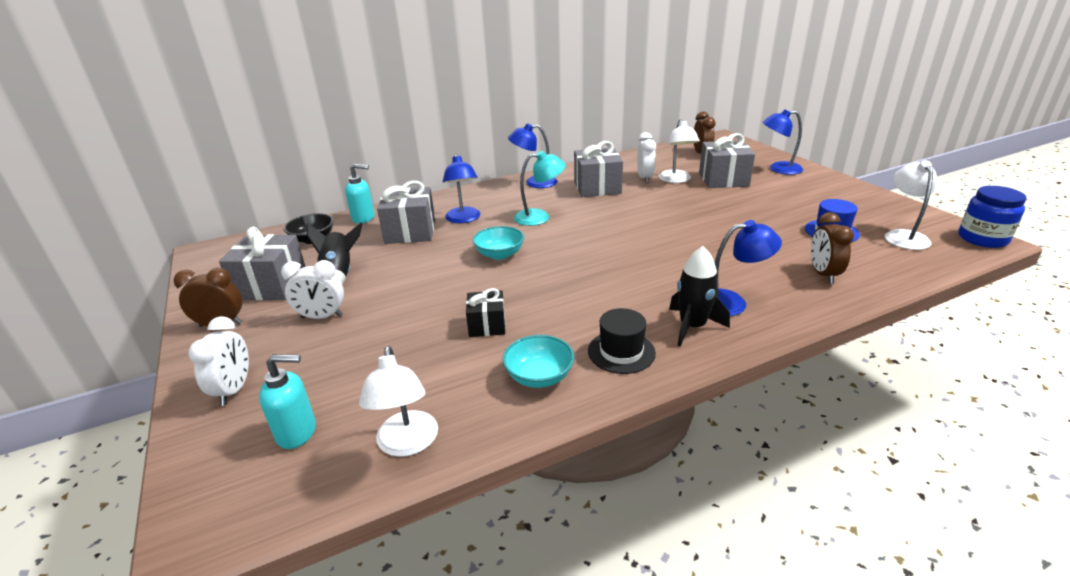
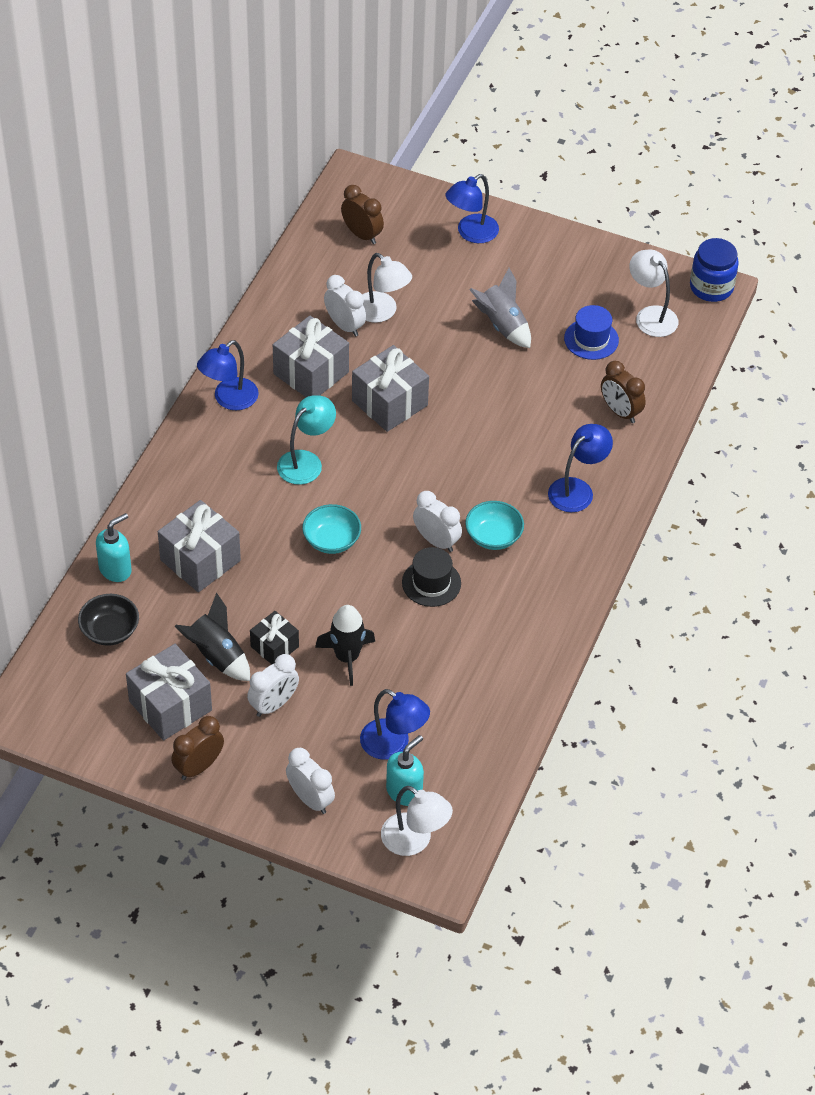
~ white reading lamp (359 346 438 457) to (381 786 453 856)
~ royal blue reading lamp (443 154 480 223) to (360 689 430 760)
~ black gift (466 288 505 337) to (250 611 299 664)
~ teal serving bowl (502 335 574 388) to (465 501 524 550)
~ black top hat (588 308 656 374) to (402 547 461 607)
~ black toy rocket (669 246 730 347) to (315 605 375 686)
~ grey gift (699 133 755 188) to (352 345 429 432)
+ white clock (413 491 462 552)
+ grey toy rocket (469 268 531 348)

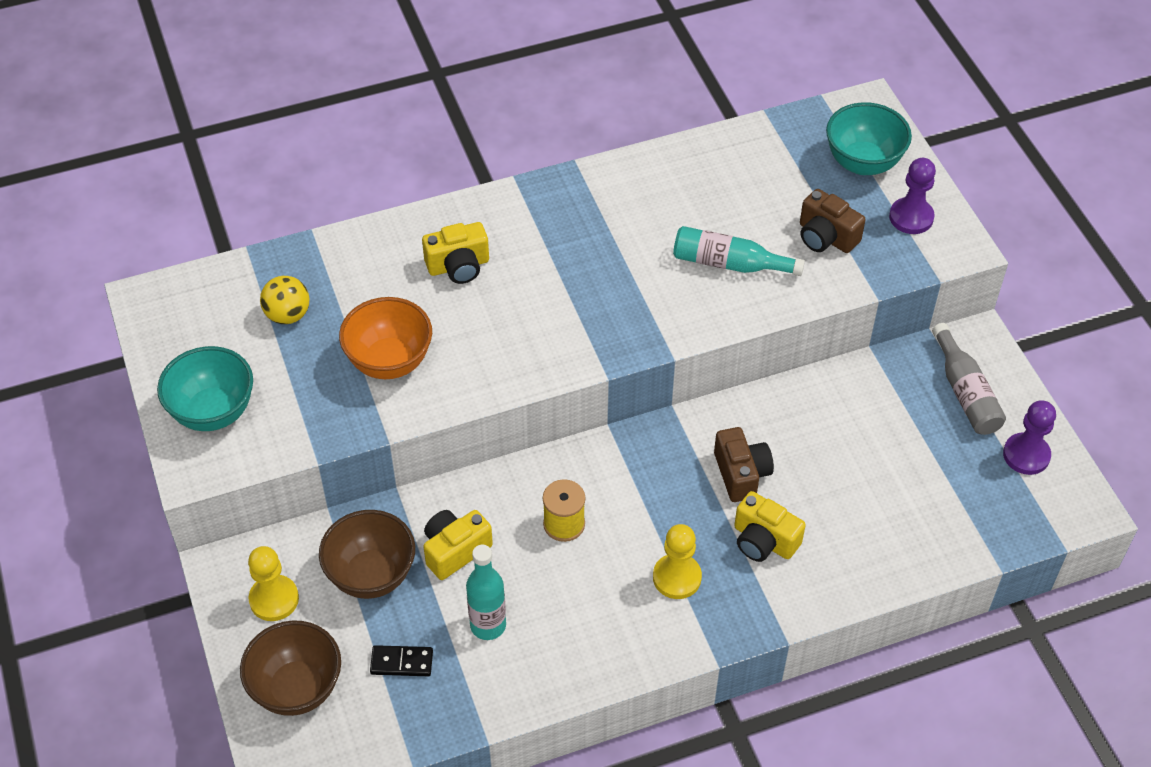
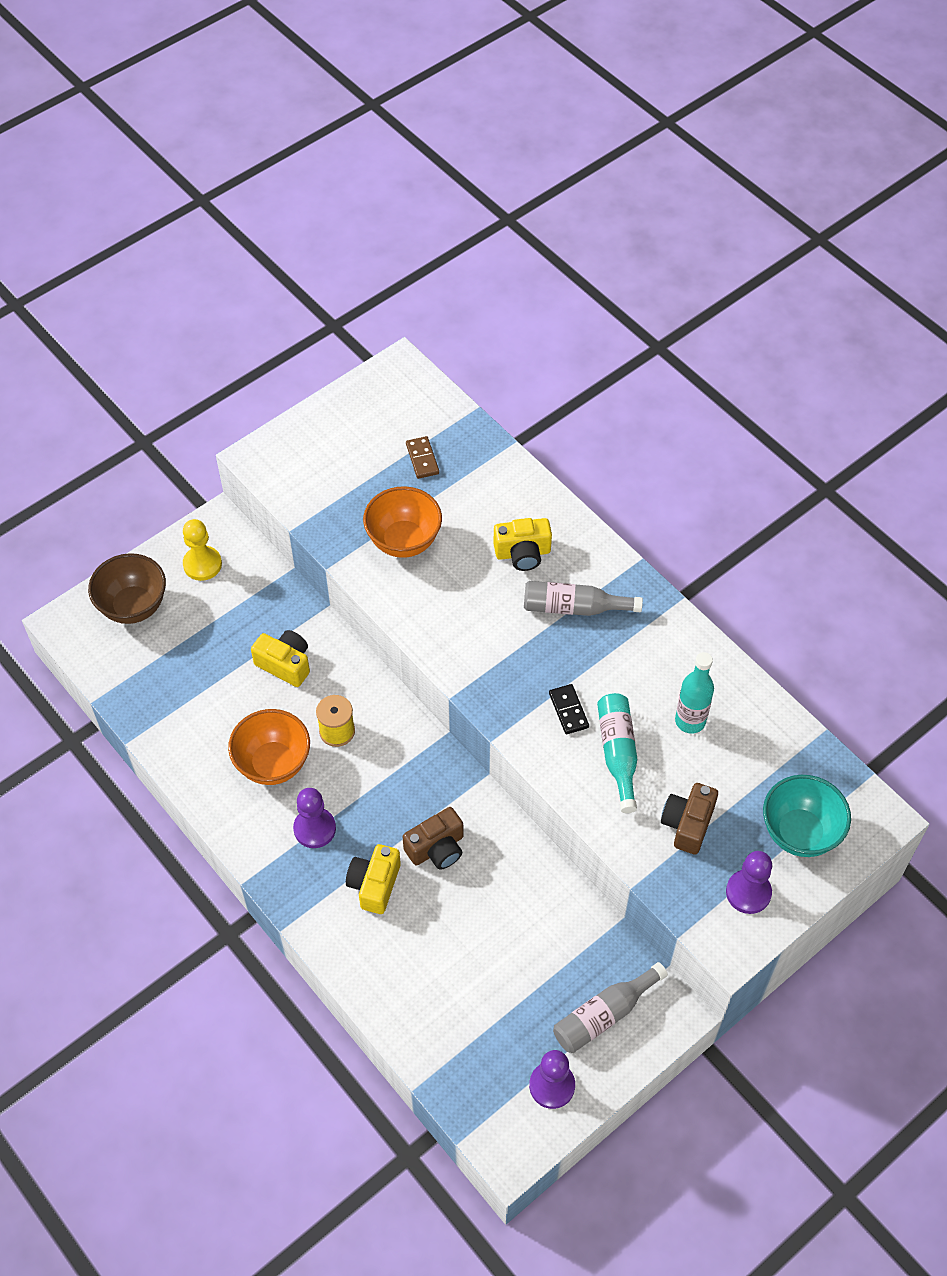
- teal serving bowl (157 346 253 431)
~ bright yellow play ball (260 276 310 324) to dark brown domino (406 436 439 479)
- dark brown serving bowl (319 510 415 599)
~ black domino (370 645 433 676) to (549 684 589 734)
~ bright yellow photo camera (422 222 489 284) = (494 518 552 571) 60 degrees counterclockwise
~ teal bottle (466 545 506 640) to (675 652 714 733)
~ bright yellow game pawn (653 524 702 599) to royal purple game pawn (293 788 336 848)
+ orange-coloured serving bowl (228 709 310 785)
+ grey bottle (524 581 643 616)

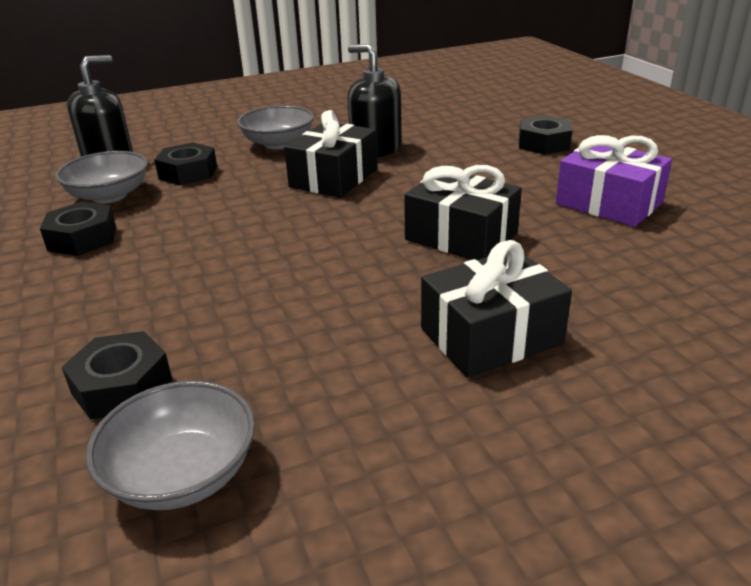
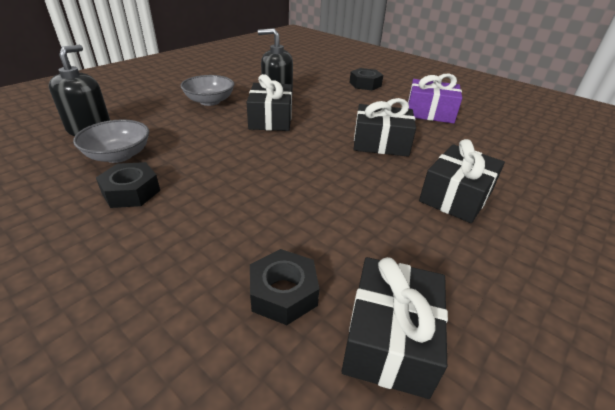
~ grey serving bowl (86 381 255 510) to black gift (341 257 448 399)
- black nut (154 143 217 185)

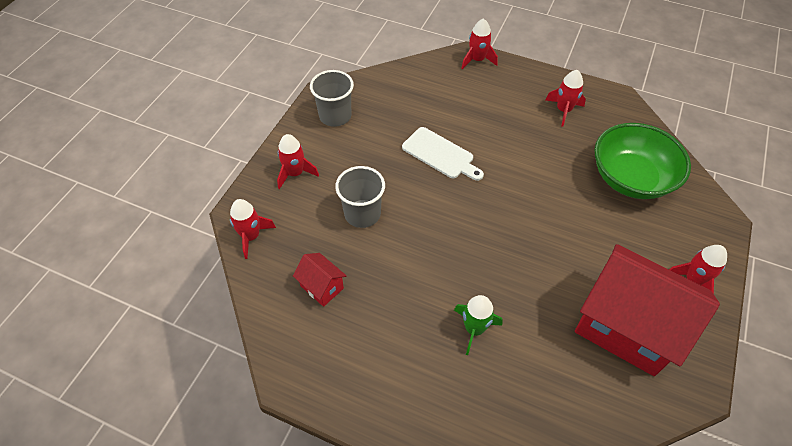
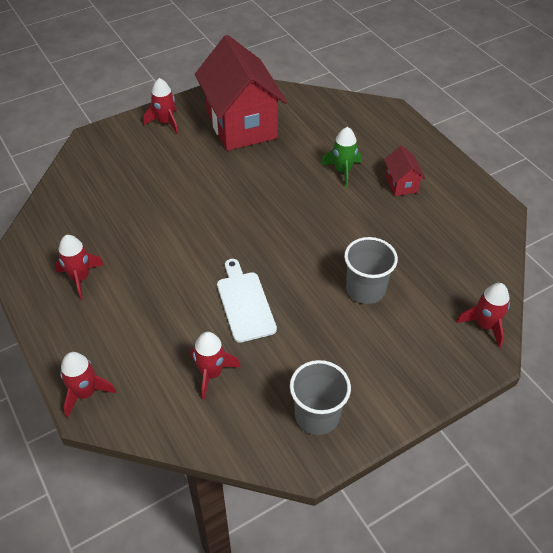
~ red toy rocket (277 134 319 189) to (191 332 241 399)
~ red house (293 253 347 307) to (384 145 425 196)
- emerald serving bowl (594 123 691 199)

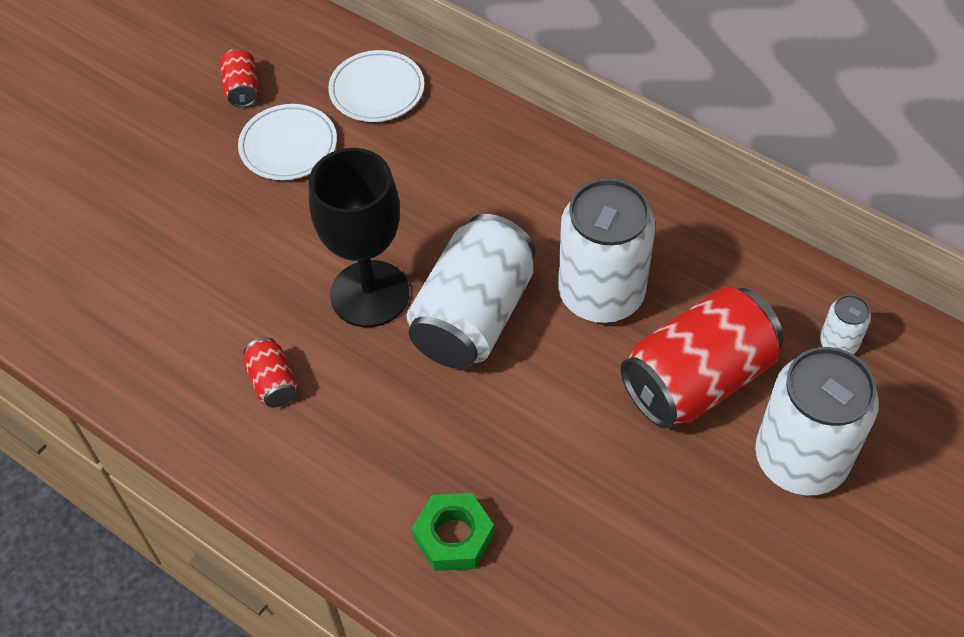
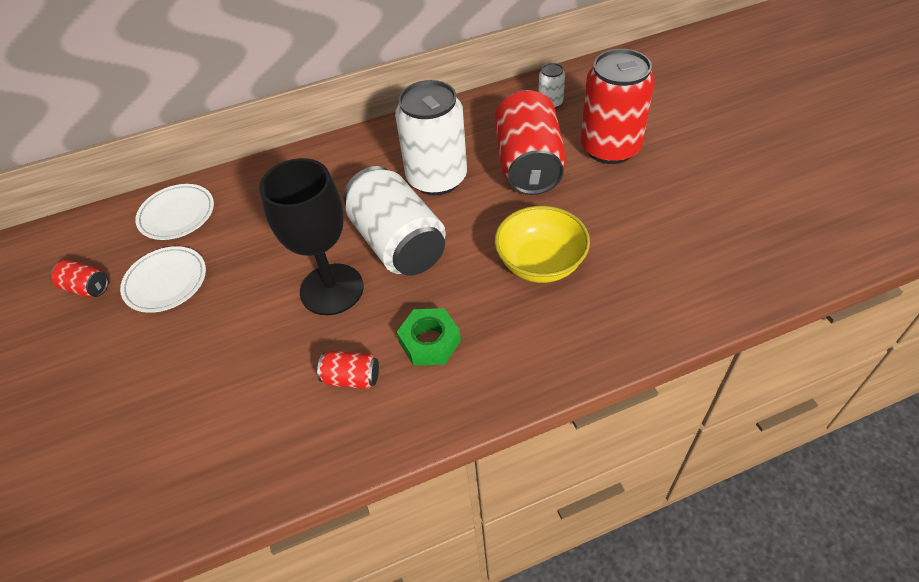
~ emerald nut (412 493 494 571) to (397 308 461 366)
~ white can (755 347 879 495) to red can (581 49 655 164)
+ bright yellow serving bowl (495 206 590 283)

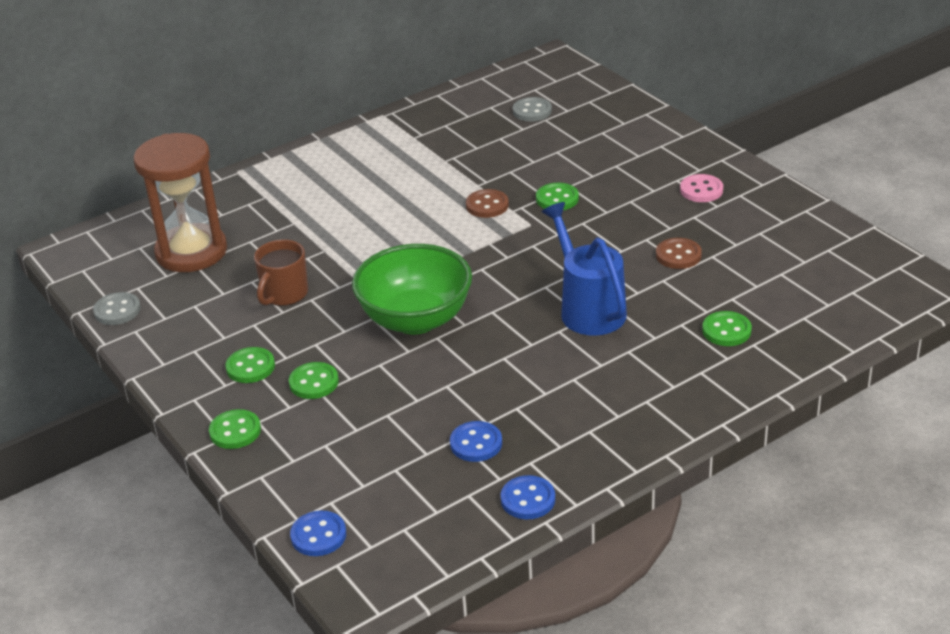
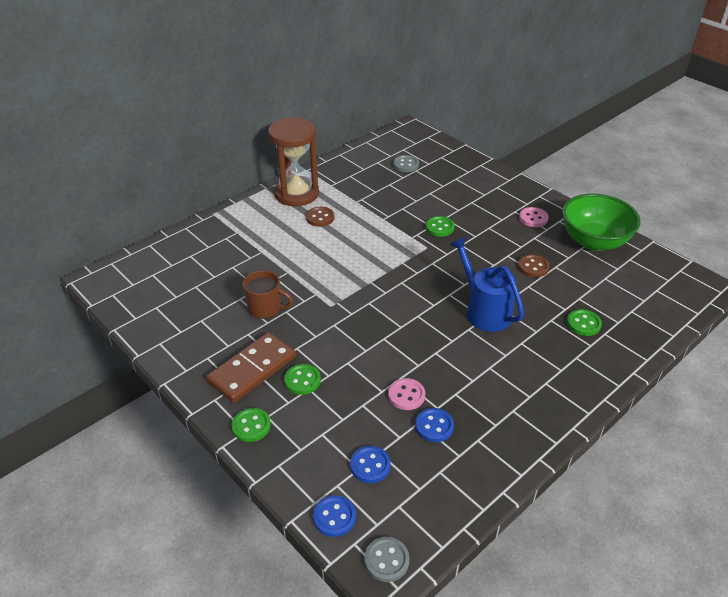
~ grey button (93 292 141 325) to (364 537 410 582)
~ dark brown sandglass (134 133 227 272) to (268 117 319 206)
~ emerald button (225 347 275 383) to dark brown domino (206 332 296 403)
~ dark brown mug (254 240 308 306) = (243 270 293 319) 90 degrees counterclockwise
~ emerald serving bowl (352 244 472 334) to (562 193 641 251)
~ dark brown button (466 189 509 218) to (306 207 334 227)
~ royal blue button (501 475 555 519) to (350 446 391 483)
+ pink button (388 378 425 410)

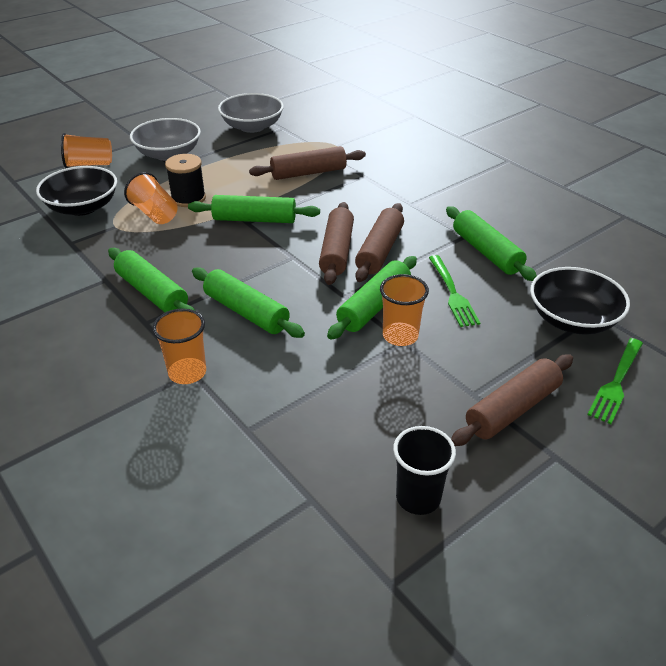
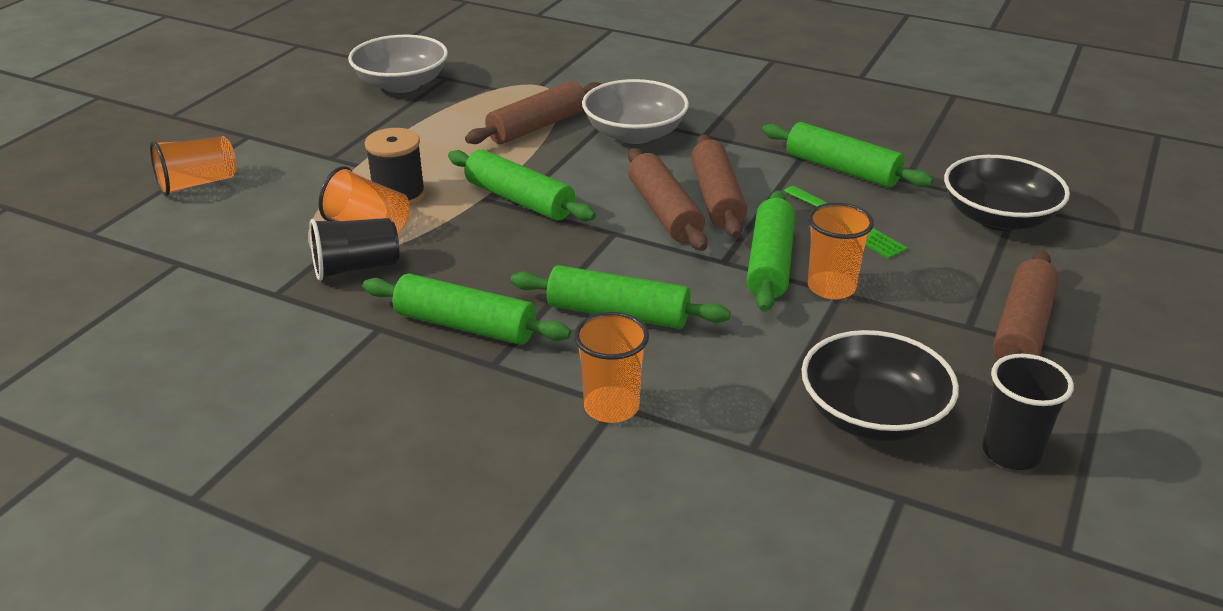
~ black serving bowl (36 166 117 216) to (801 330 959 441)
~ grey serving bowl (130 118 201 161) to (582 79 689 144)
~ emerald dough roller (188 195 320 223) = (448 149 596 221) 60 degrees clockwise
- emerald fork (587 338 643 424)
+ black tumbler (309 218 399 281)

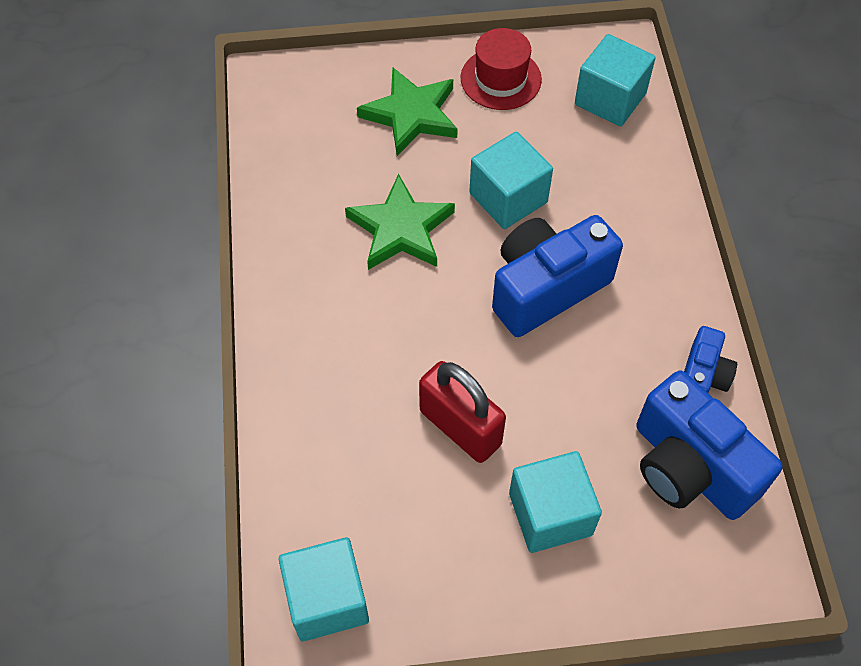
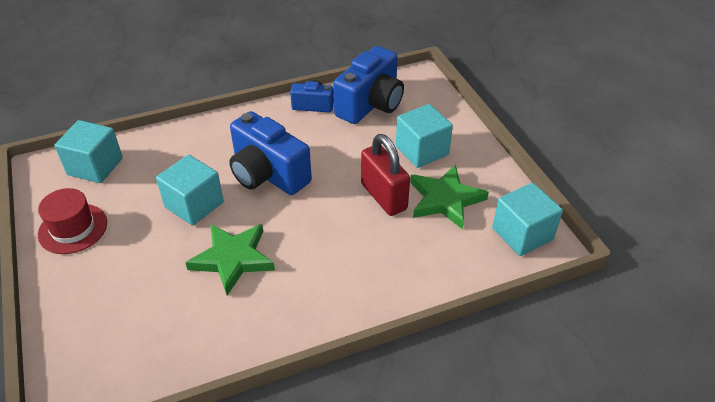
~ emerald star shape (357 68 458 156) to (410 165 489 229)
~ red padlock (419 361 506 463) = (361 134 410 216) 60 degrees counterclockwise

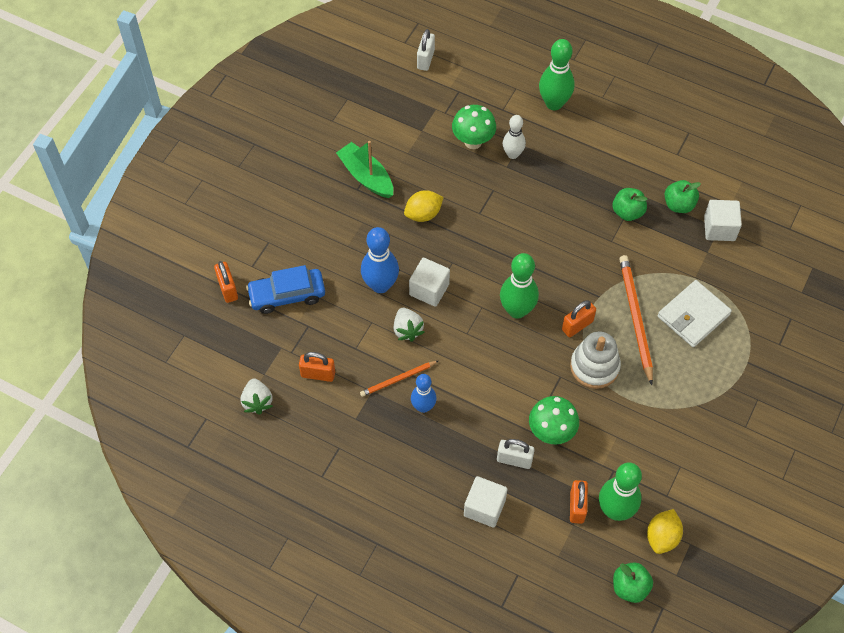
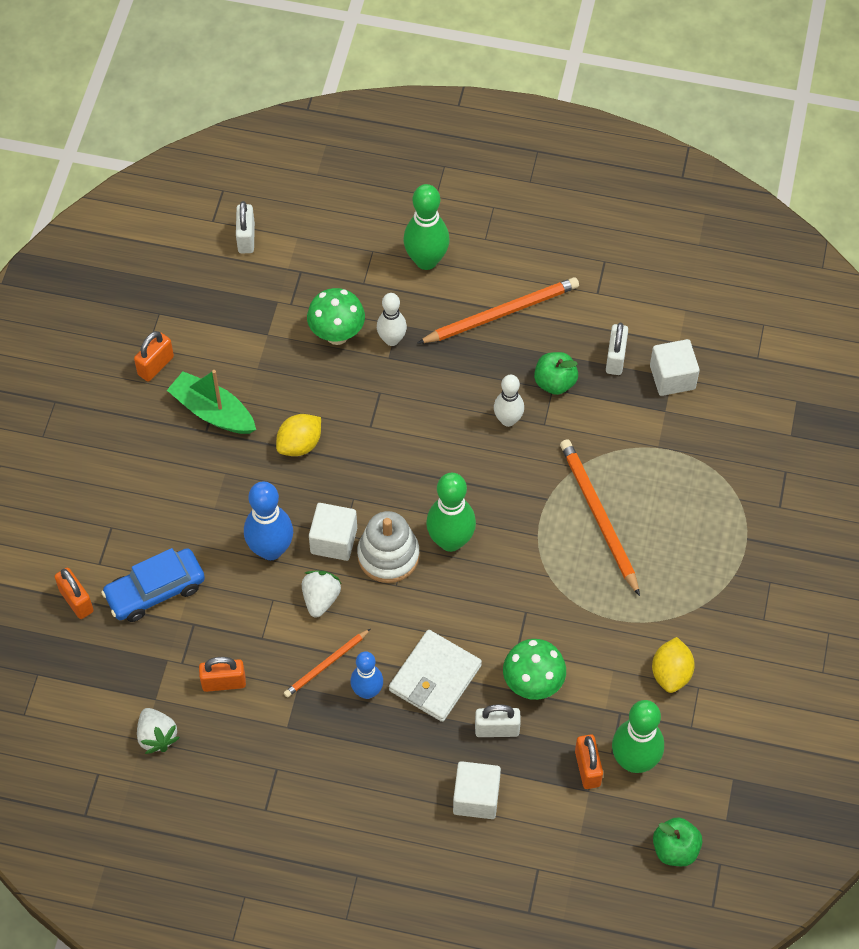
~ white toy strawberry (394 308 425 342) = (302 571 342 618) 135 degrees counterclockwise
~ orange-coloured padlock (562 300 596 337) to (134 331 174 381)
~ white stacking toy (570 331 621 389) to (357 511 420 583)
~ bright yellow citrus fruit (647 509 683 554) to (652 637 695 693)
~ white wallet (658 280 732 347) to (389 630 482 722)
~ emerald toy apple (665 180 701 213) to white padlock (606 323 628 375)
+ orange-coloured lead pencil (417 277 579 344)
+ white skittle (494 375 524 427)

